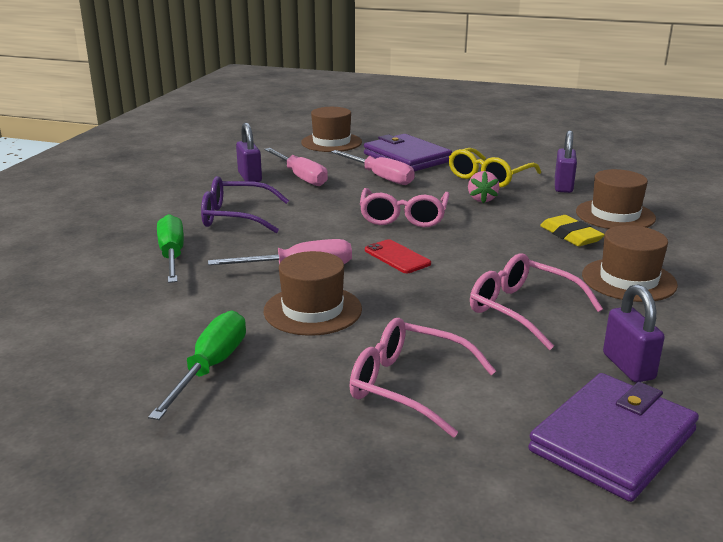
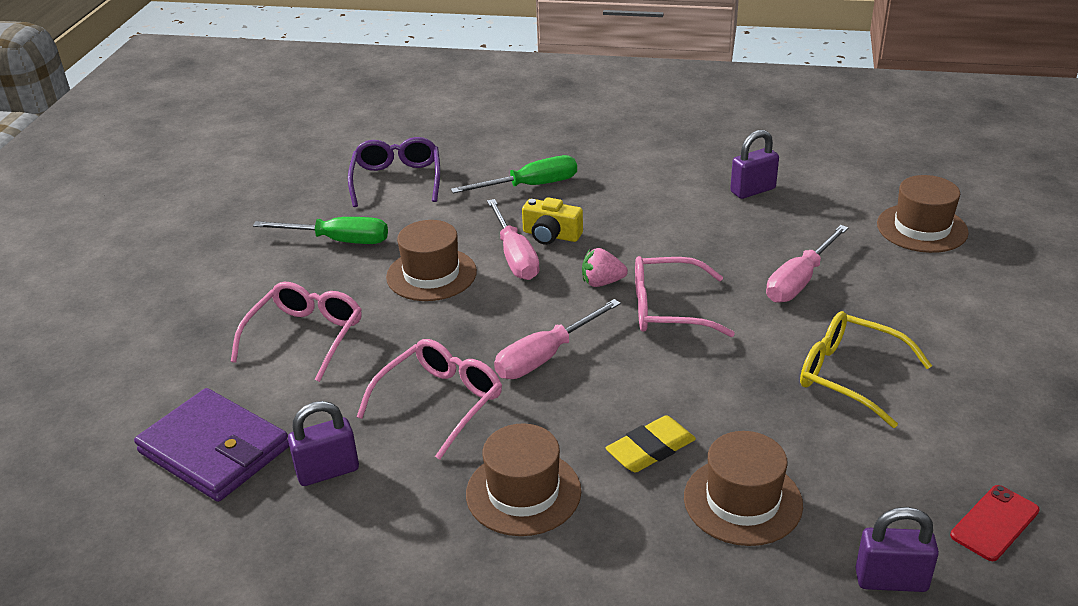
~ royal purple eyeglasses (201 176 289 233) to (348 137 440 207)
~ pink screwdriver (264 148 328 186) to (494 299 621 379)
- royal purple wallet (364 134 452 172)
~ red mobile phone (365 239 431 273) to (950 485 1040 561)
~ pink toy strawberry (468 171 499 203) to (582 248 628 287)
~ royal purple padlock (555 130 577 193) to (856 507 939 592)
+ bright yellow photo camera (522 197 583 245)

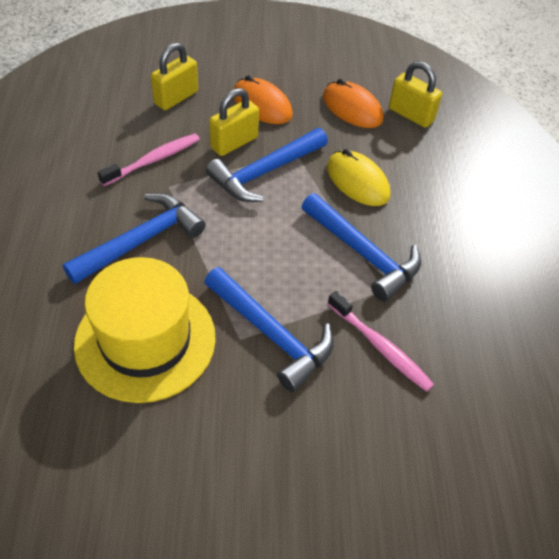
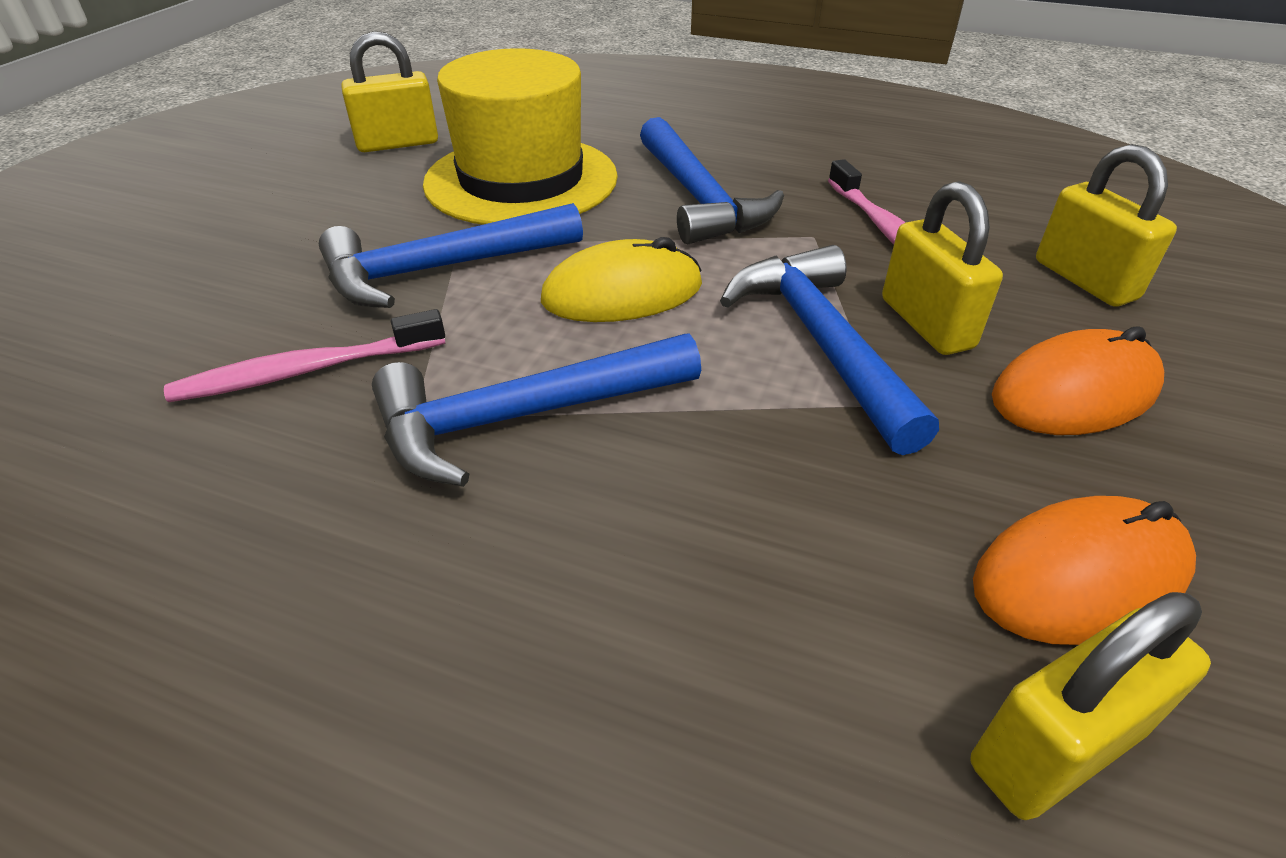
~ bright yellow mouse (327 149 390 206) to (541 237 702 322)
+ bright yellow padlock (341 31 438 152)

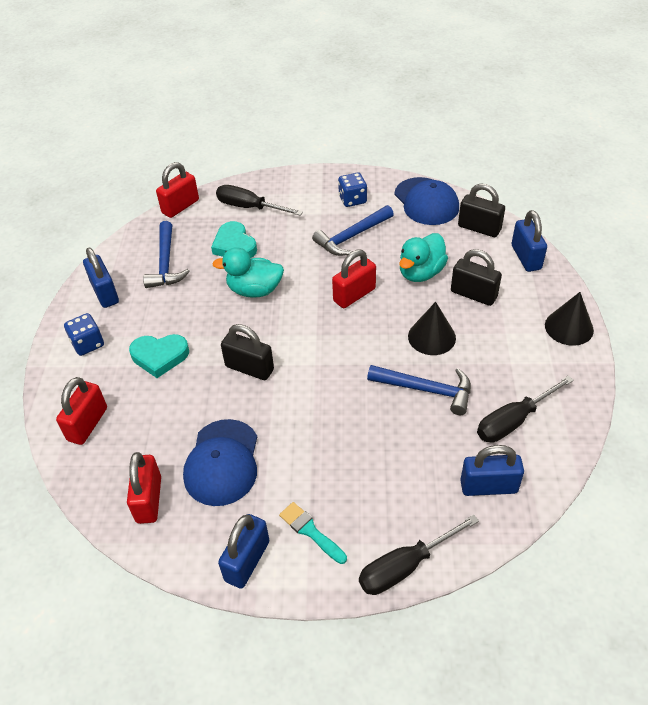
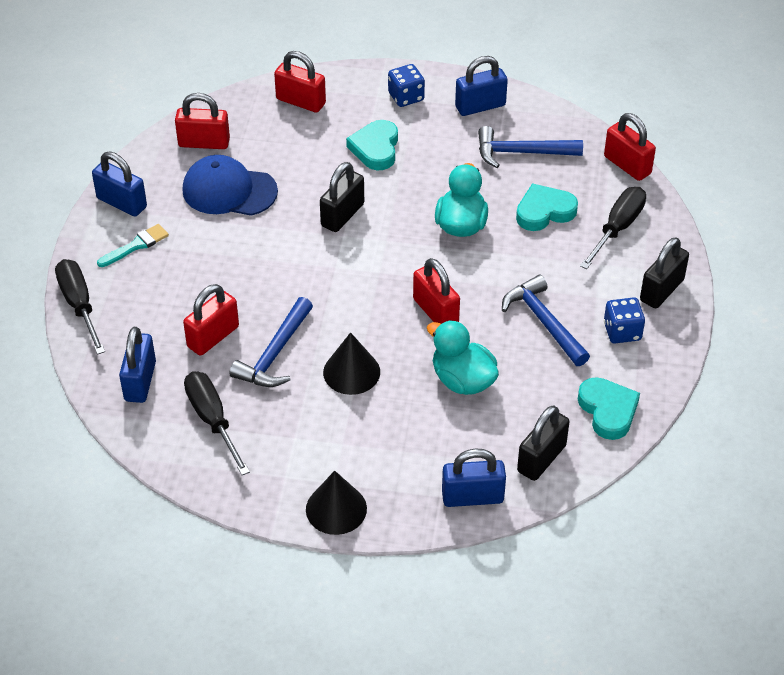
~ royal blue cap (394 177 459 225) to teal heart (578 377 640 440)
~ black padlock (451 249 502 306) to (640 237 689 308)
+ red padlock (183 284 239 355)

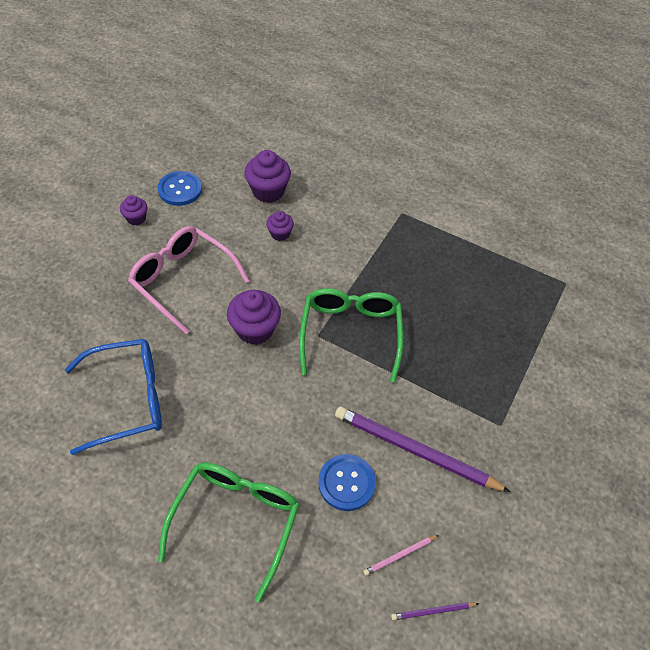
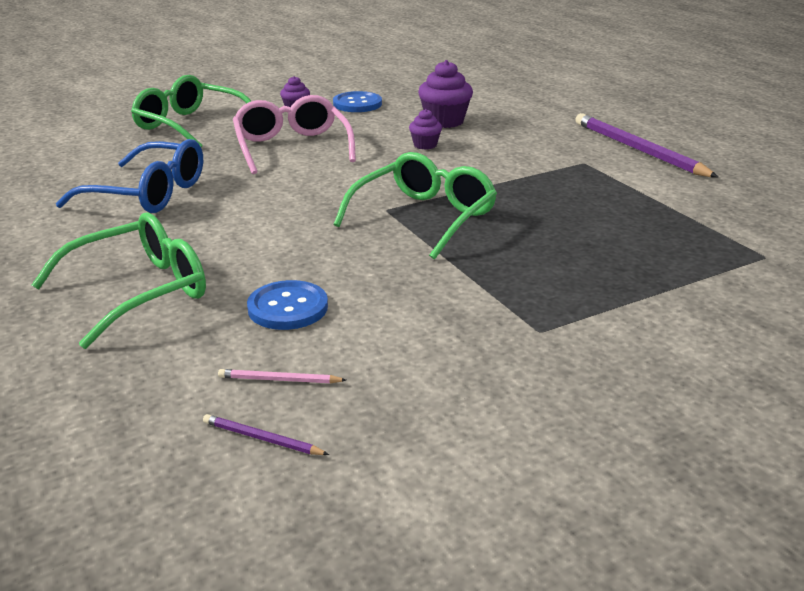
- royal purple muffin (227 290 281 345)
~ royal purple lead pencil (335 406 511 492) to (575 113 719 178)
+ emerald eyeglasses (131 75 251 147)

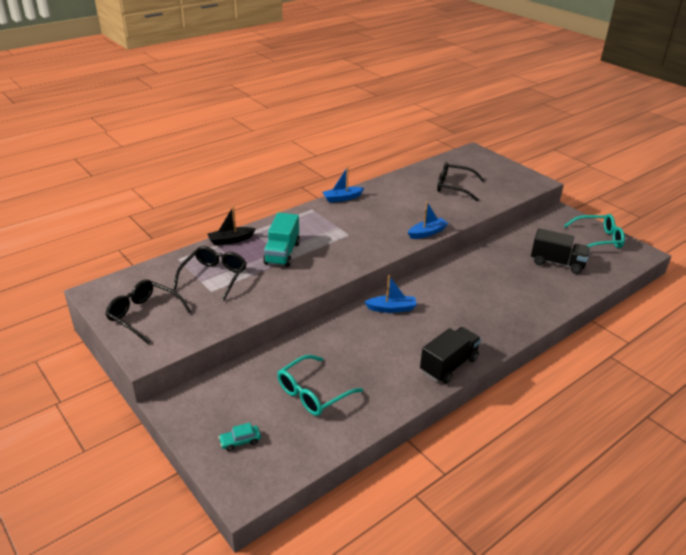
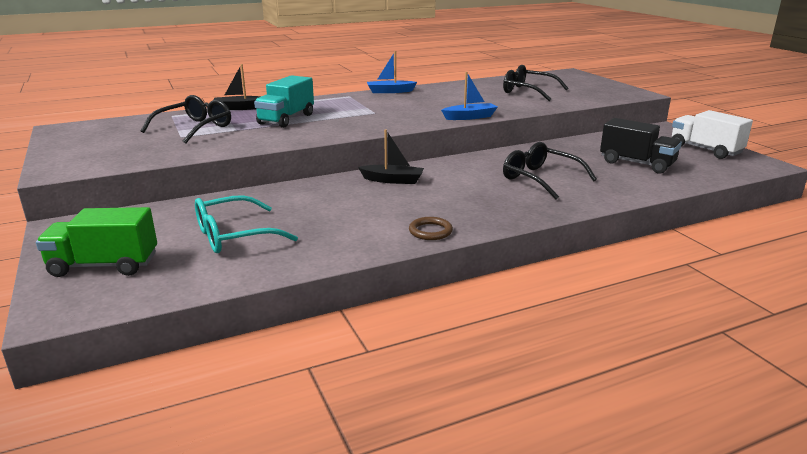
~ black eyeglasses (105 279 192 344) to (503 142 597 200)
~ teal toy car (218 423 261 451) to emerald lorry (36 207 157 277)
~ royal blue toy boat (365 275 417 313) to black toy boat (358 129 424 184)
~ black lorry (420 327 481 384) to dark brown hoop (409 217 453 240)
~ teal eyeglasses (564 214 625 248) to white lorry (672 110 753 159)

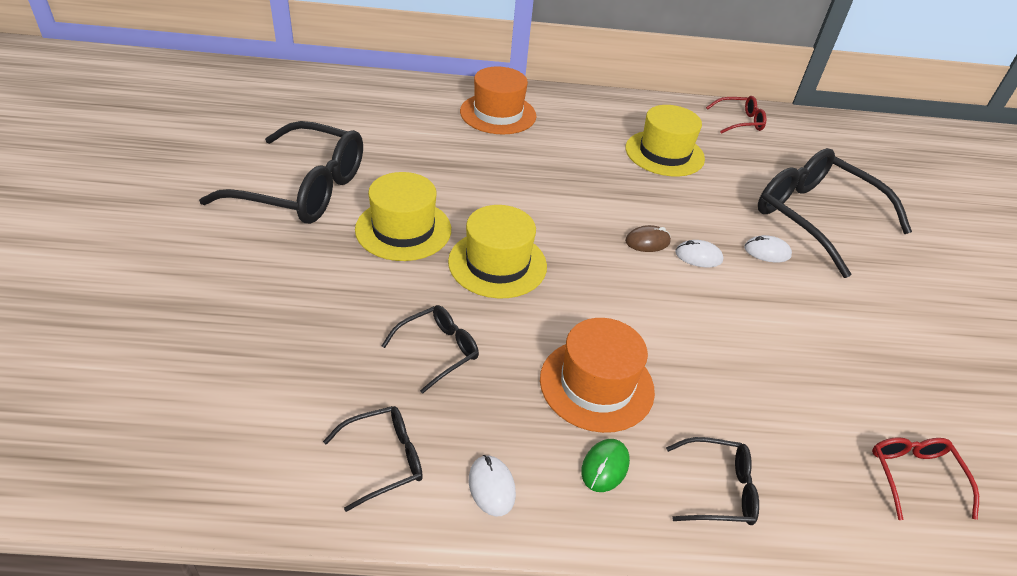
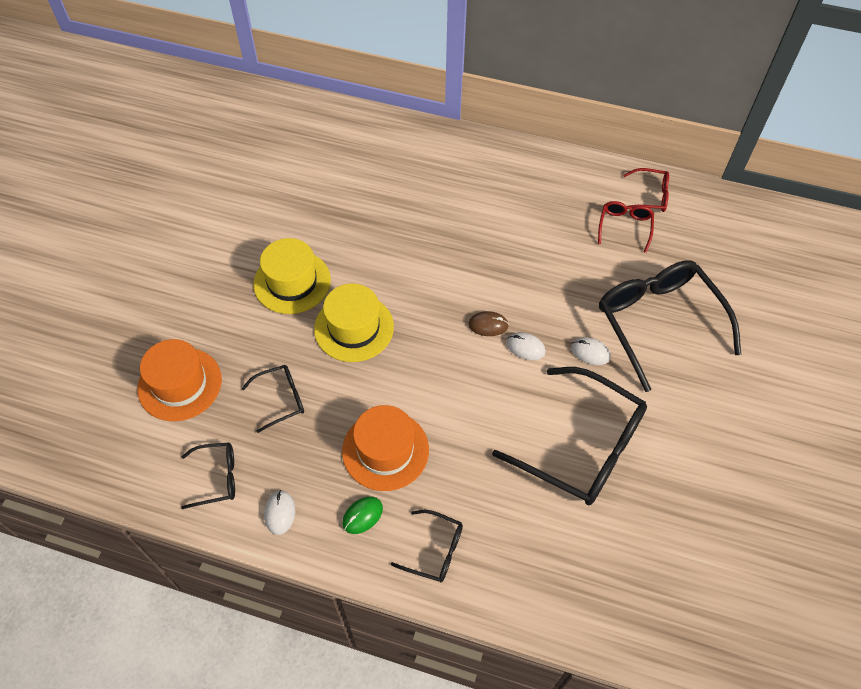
~ black eyeglasses (199 121 363 224) to (492 367 647 505)
~ orange-coloured top hat (460 66 536 135) to (137 339 222 421)
- bright yellow top hat (626 105 705 177)
~ red eyeglasses (872 437 979 520) to (598 201 654 253)

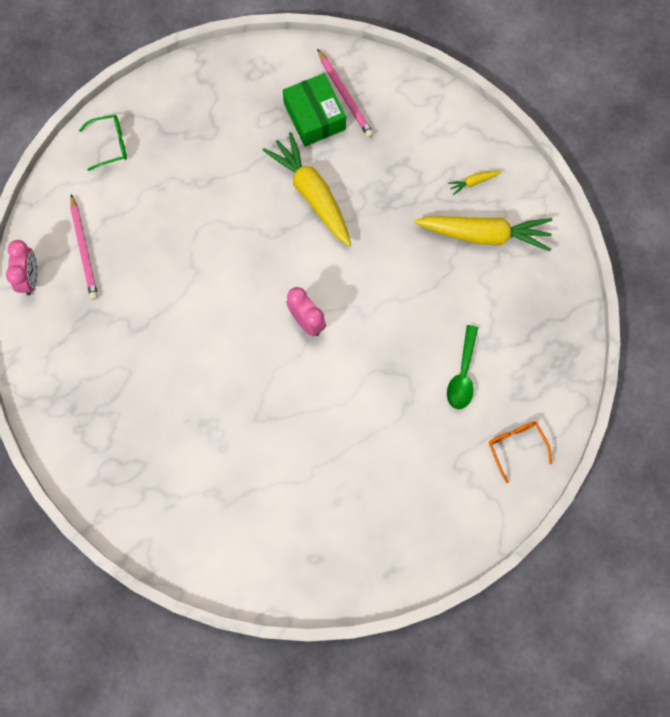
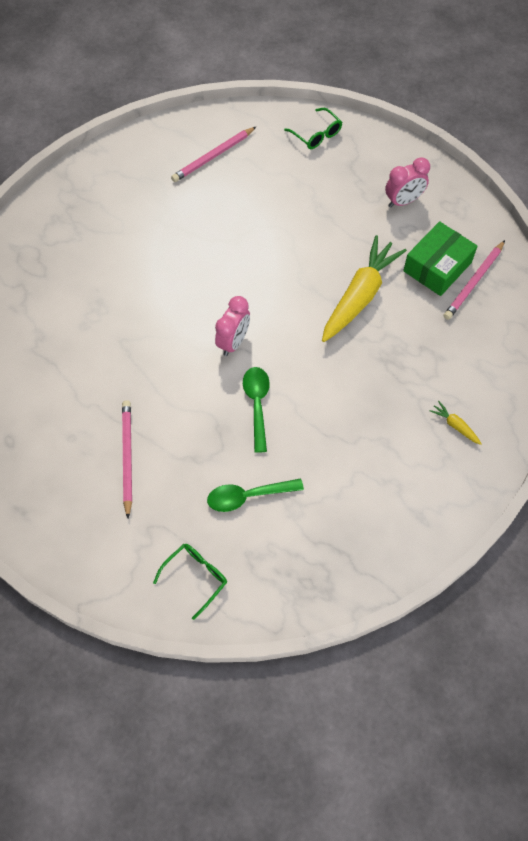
~ pink clock (6 240 38 296) to (385 157 430 208)
- bright yellow toy carrot (414 216 552 252)
~ orange-coloured eyeglasses (489 422 552 483) to emerald eyeglasses (153 544 227 620)
+ pink lead pencil (122 400 132 518)
+ emerald spoon (243 367 270 453)

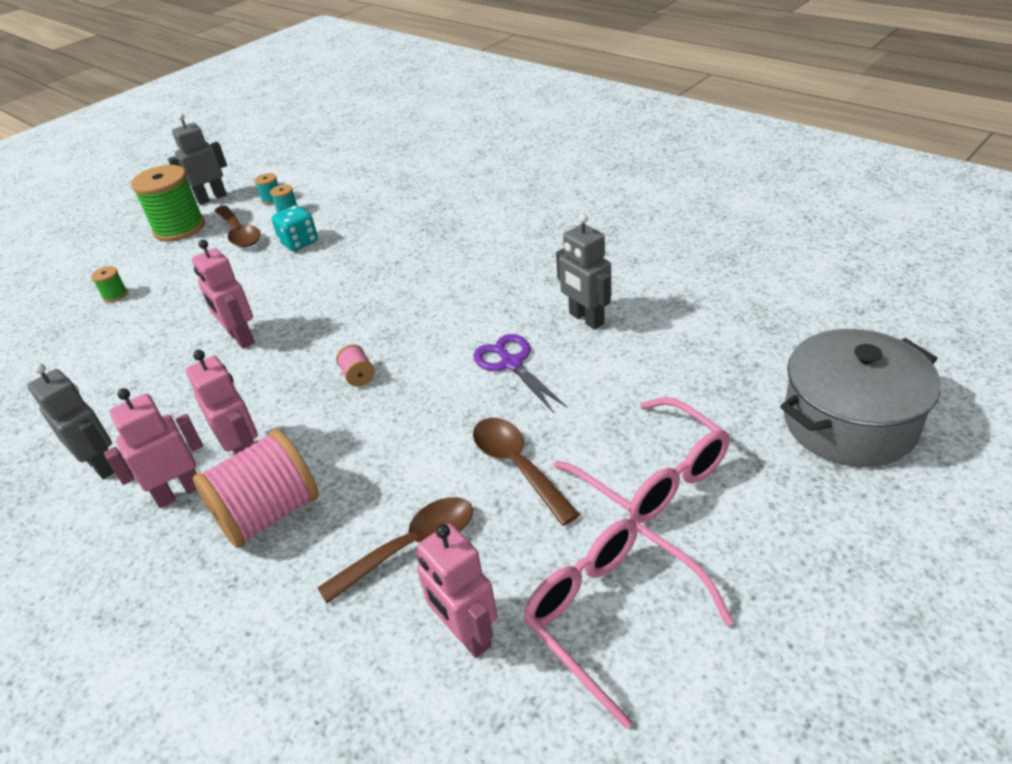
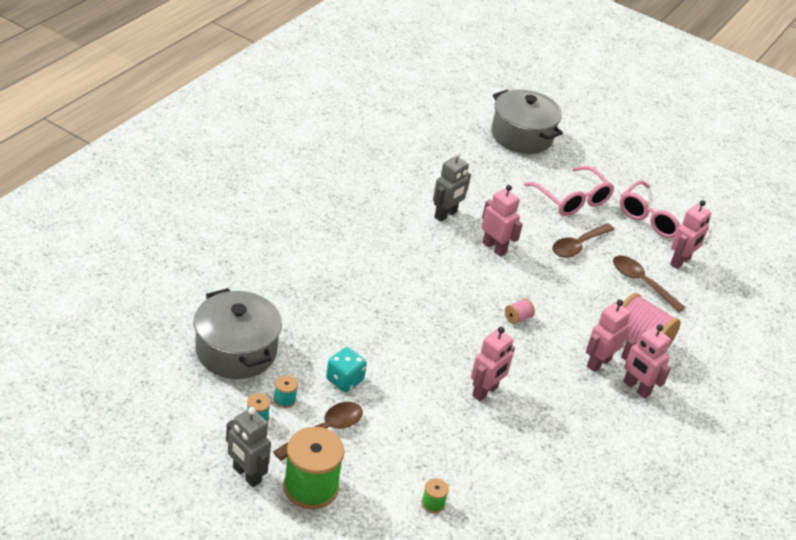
- grey robot figure (27 363 115 479)
~ royal purple pair of scissors (473 334 567 413) to pink robot figure (481 185 523 257)
~ pink eyeglasses (554 397 730 523) = (524 166 614 216) 105 degrees clockwise
+ grey pot (194 288 282 379)

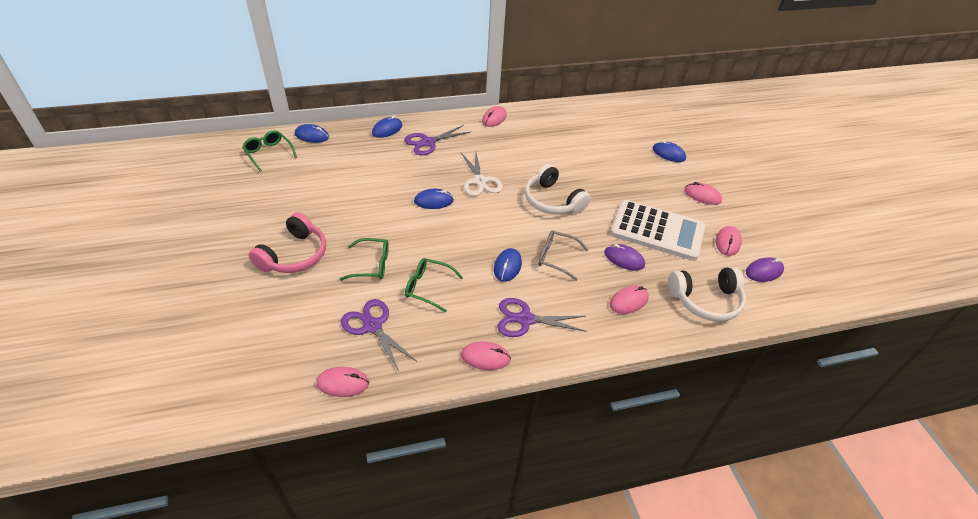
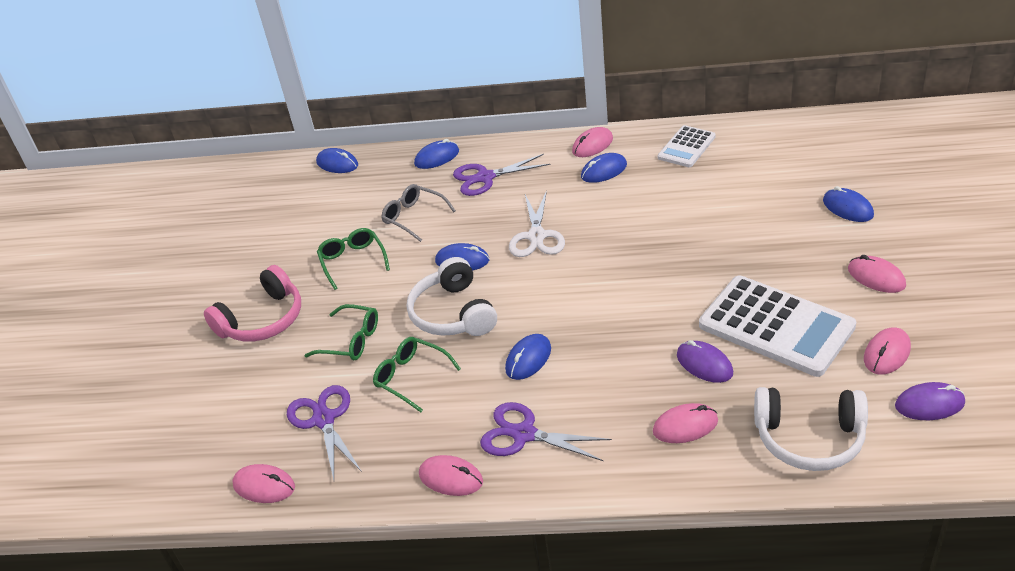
~ emerald eyeglasses (242 130 297 172) to (317 228 390 290)
~ white headphones (525 164 591 214) to (407 257 497 336)
~ grey eyeglasses (538 230 588 281) to (381 184 456 242)
+ royal blue mouse (581 153 627 183)
+ white calculator (658 125 716 167)

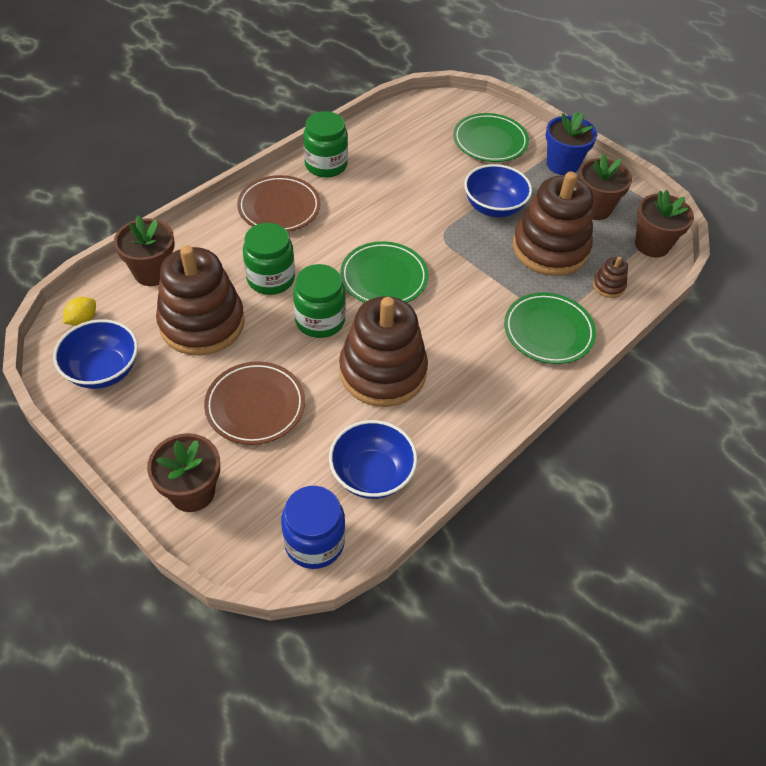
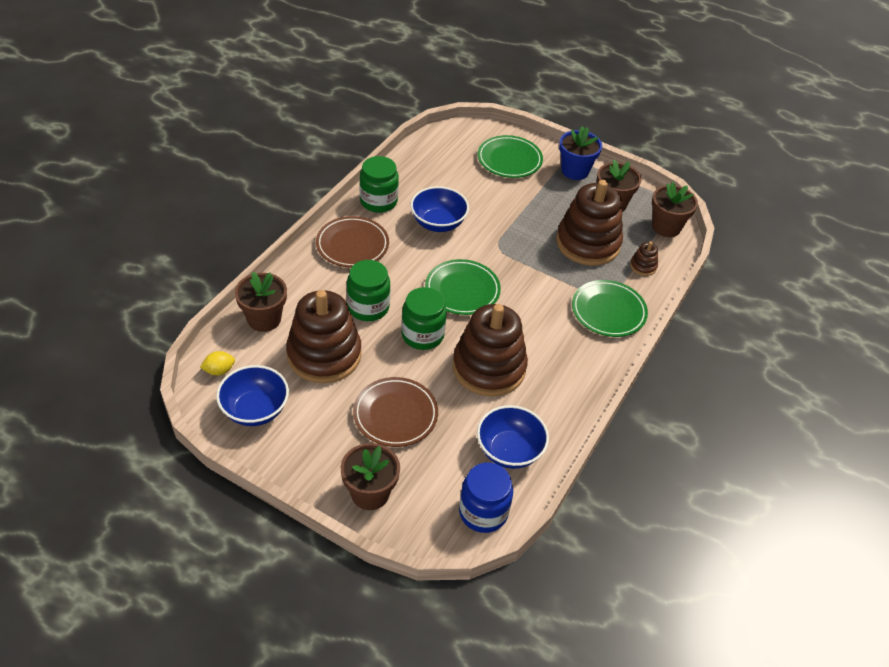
~ bright yellow citrus fruit (63 297 96 326) = (200 351 235 375) 45 degrees clockwise
~ royal blue serving bowl (464 164 532 217) to (410 186 469 232)

